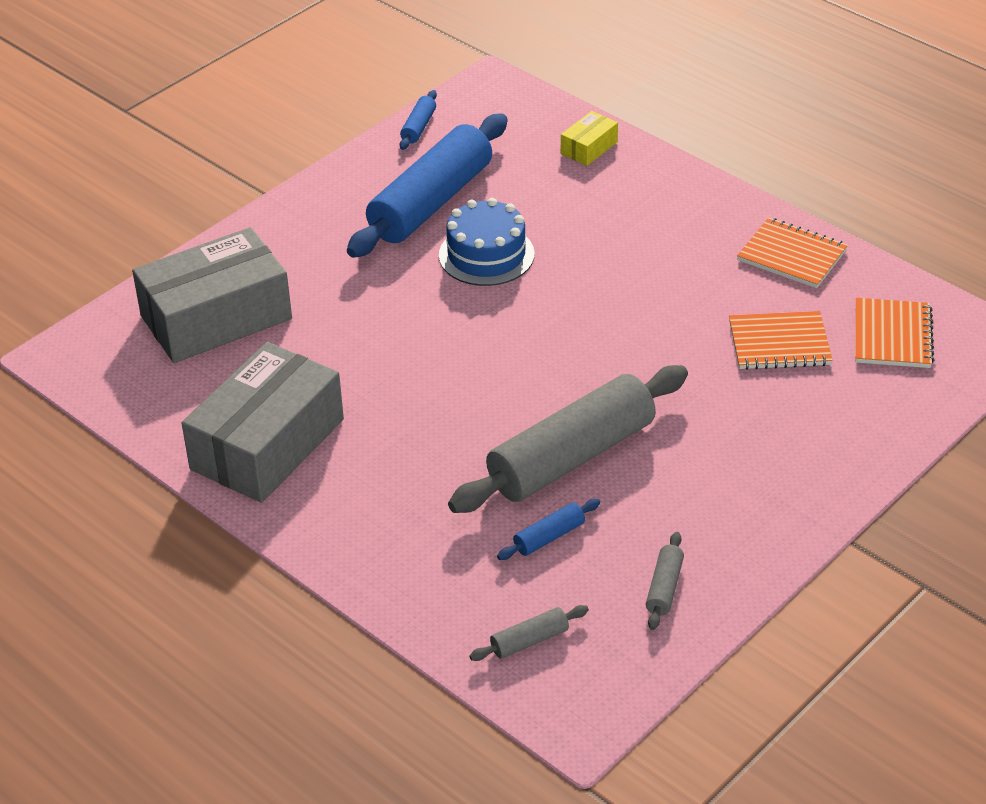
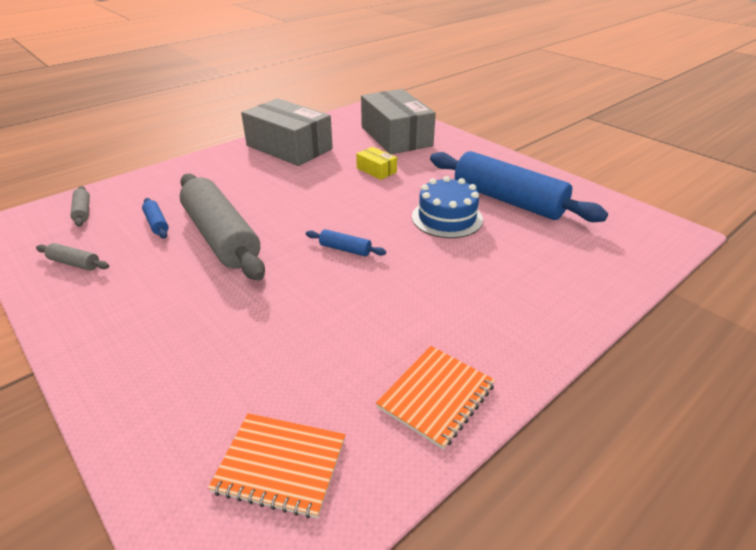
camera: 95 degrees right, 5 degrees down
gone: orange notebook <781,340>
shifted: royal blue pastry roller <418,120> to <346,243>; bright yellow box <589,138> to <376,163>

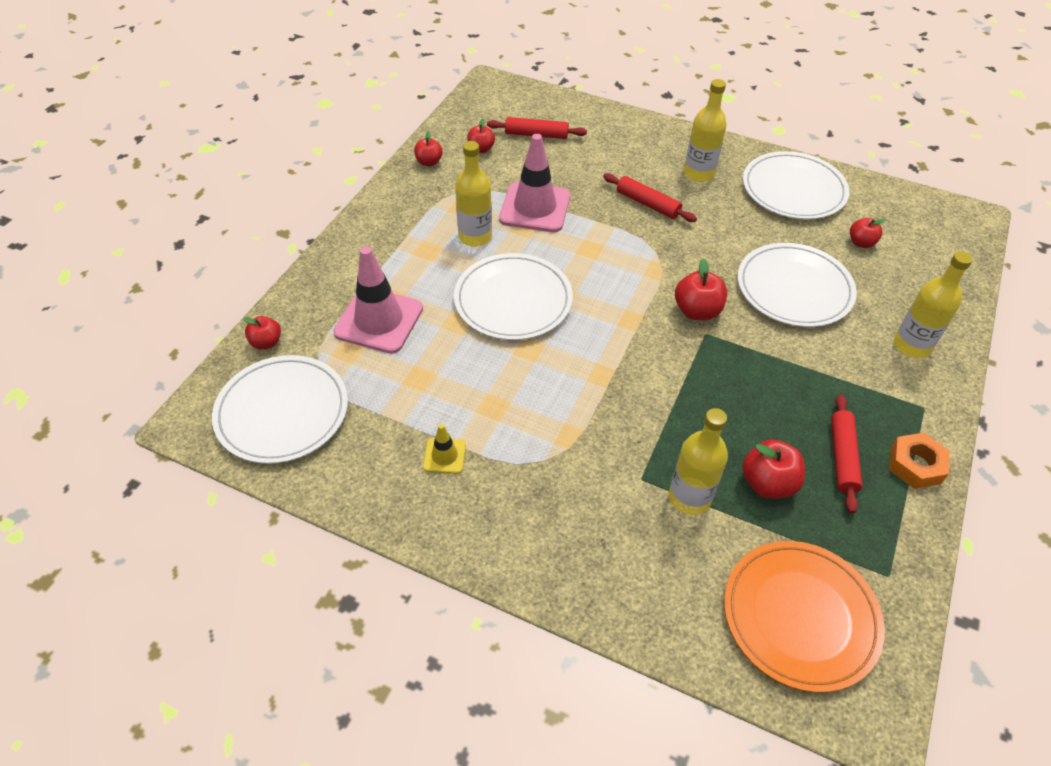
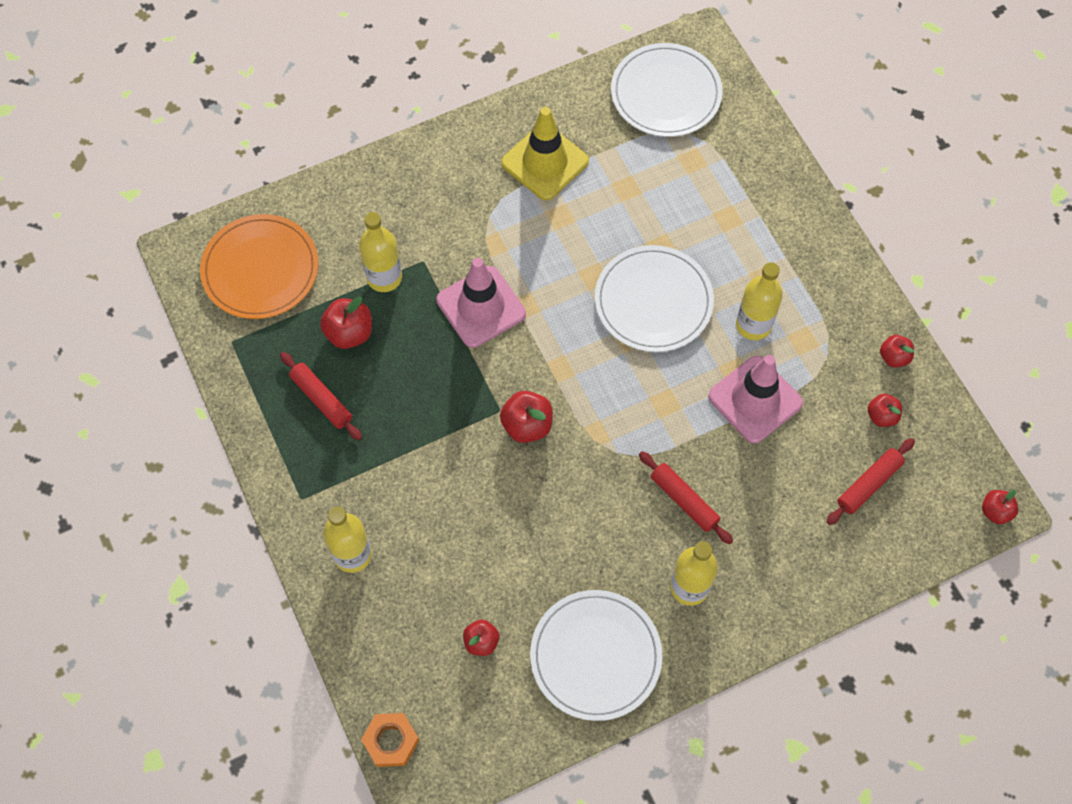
camera: 130 degrees right, 15 degrees up
gone: pure white plate <797,285>
shifted: orange hex nut <919,460> to <390,740>; pink road cone <378,299> to <481,303>; crimson toy apple <262,332> to <1000,507>
rotated: crimson pastry roller <650,197> = <686,497> 60 degrees clockwise
scaled: bright yellow road cone <444,449> = <545,153> x2.07

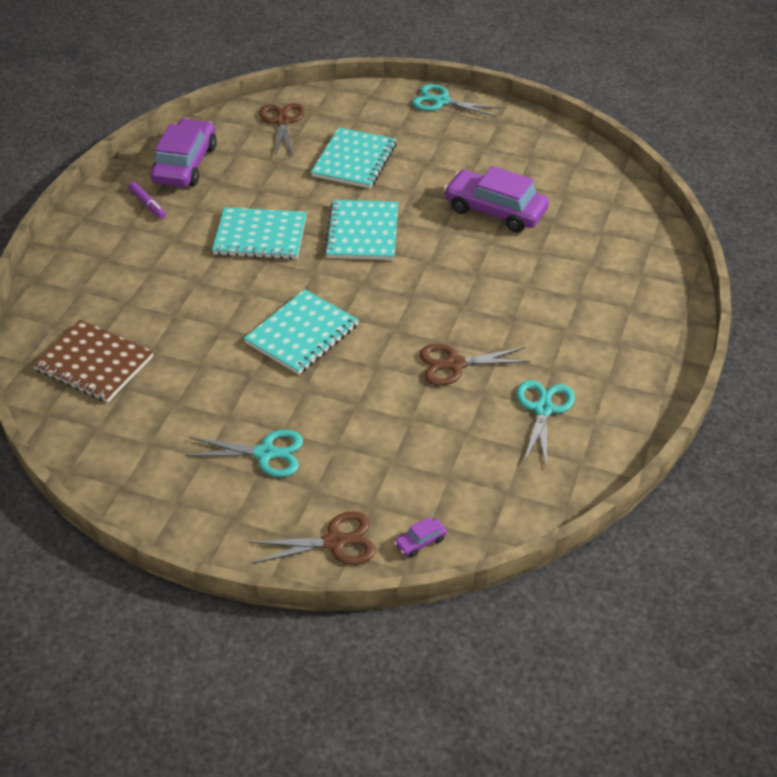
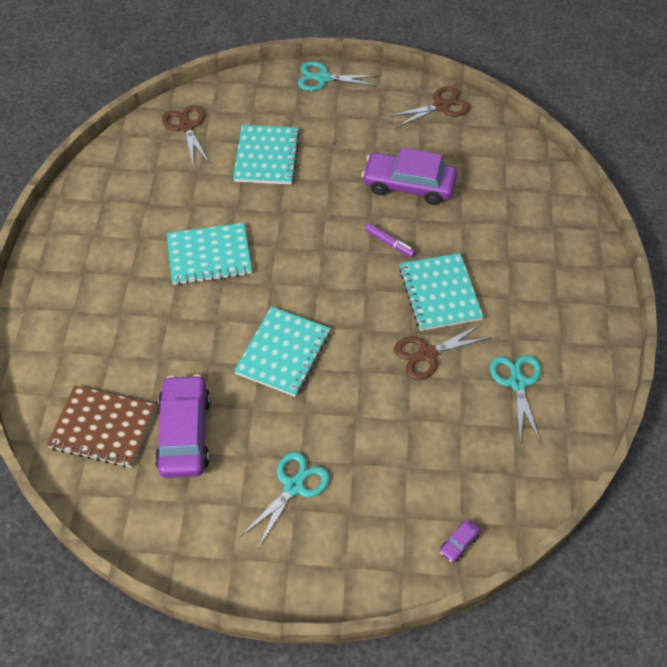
camera: 15 degrees left, 10 degrees up
shifted: violet car <184,153> to <183,426>; violet marker pen <147,200> to <390,240>; brown scissors <312,538> to <429,107>; turquoise notebook <361,230> to <441,292>
rotated: turquoise scissors <244,453> = <285,500> 45 degrees counterclockwise

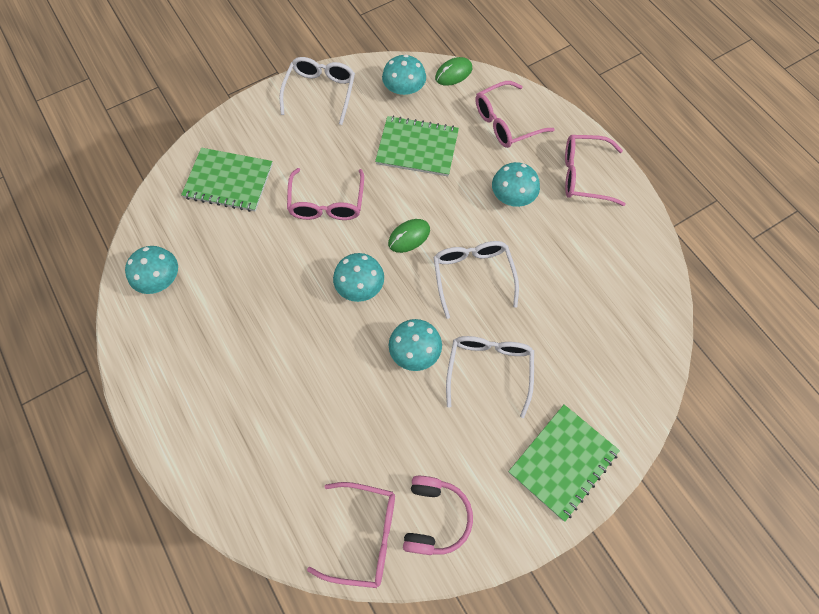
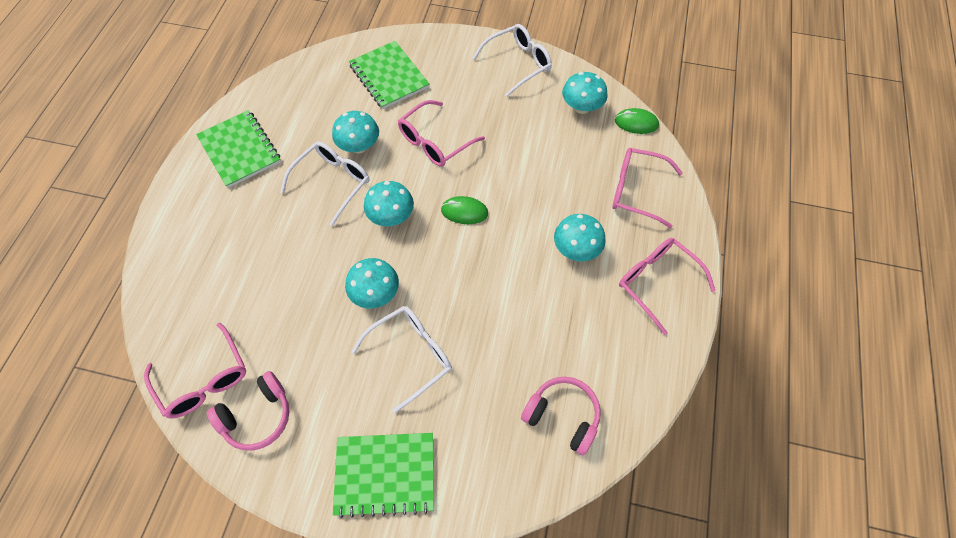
camera: 45 degrees right, 5 degrees down
new: pink headphones <561,416>
shifted: green notebook <417,146> to <238,149>; pure white spectacles <476,280> to <324,183>; turquoise toadstool <151,270> to <355,132>

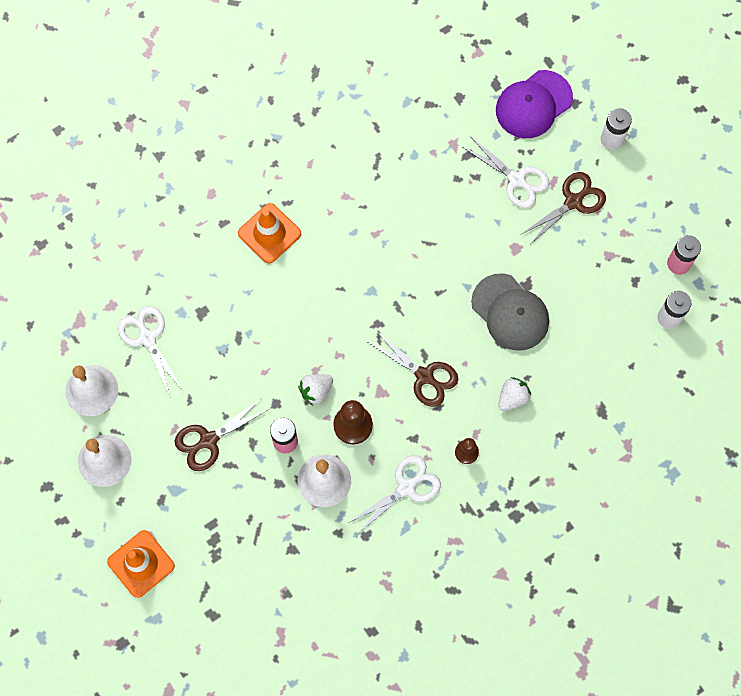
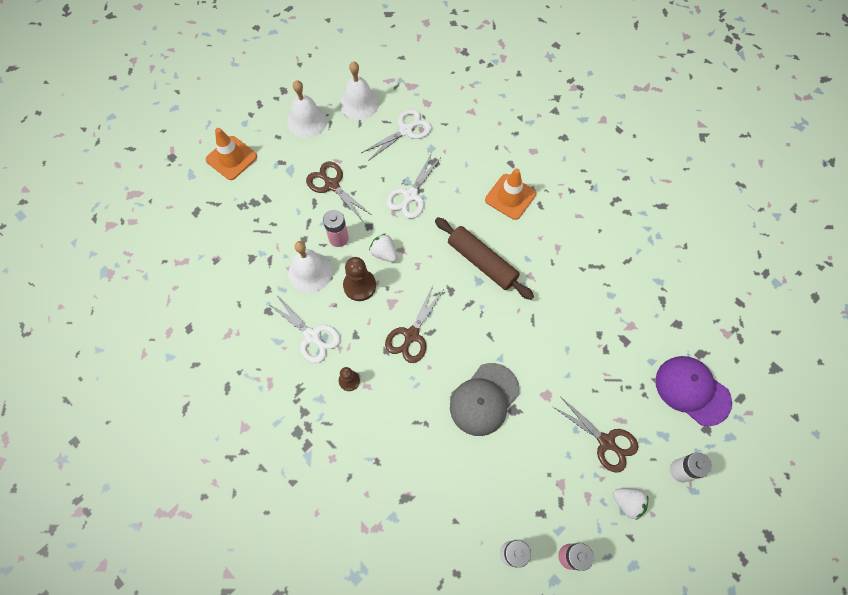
camera: 80 degrees right, 5 degrees down
new: brown pastry roller <484,258>
shifted: pure white scissors <506,172> to <414,186>; pure white berry <515,394> to <630,504>

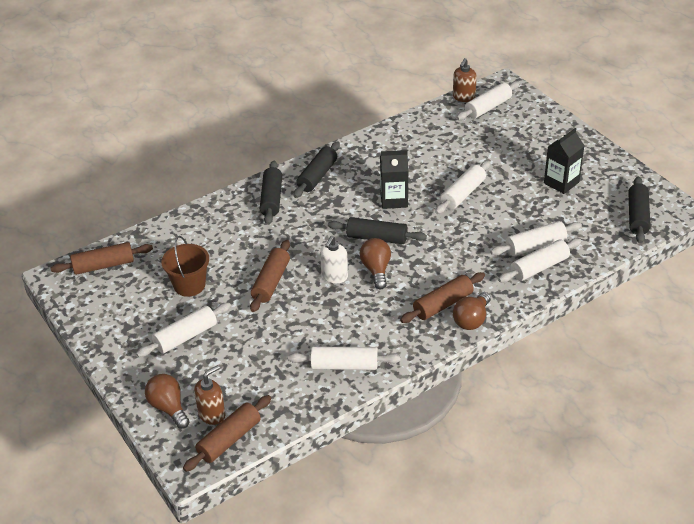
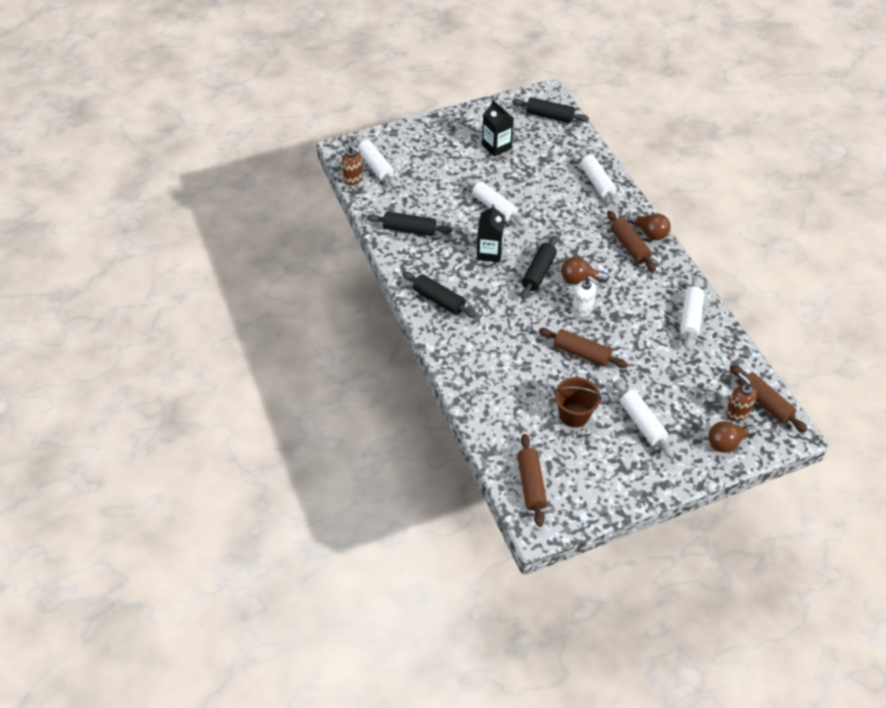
camera: 80 degrees left, 10 degrees up
gone: pure white pastry roller <536,238>
shifted: black pastry roller <271,193> to <409,223>

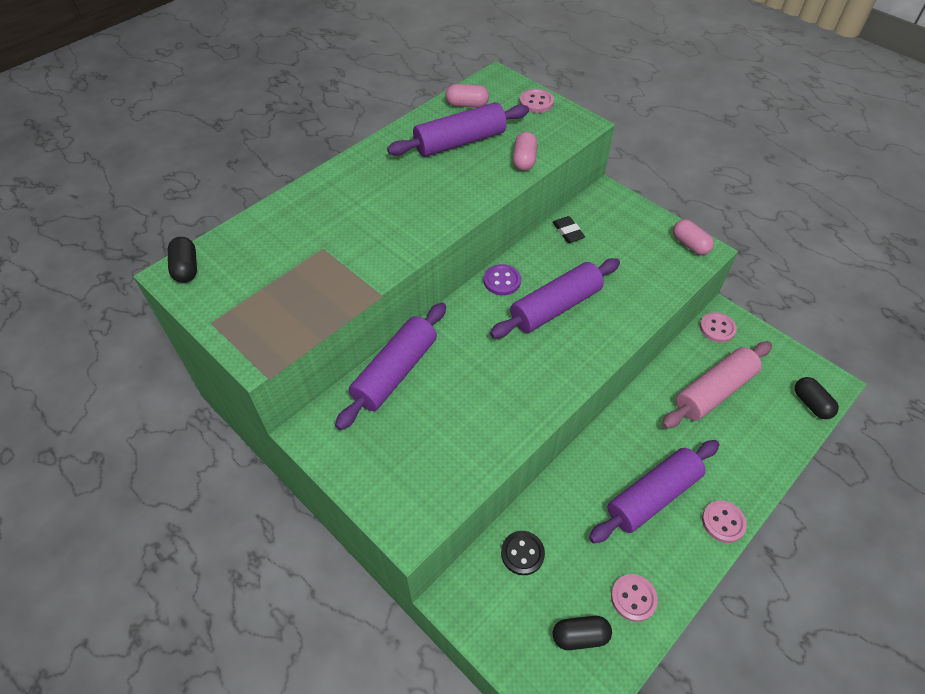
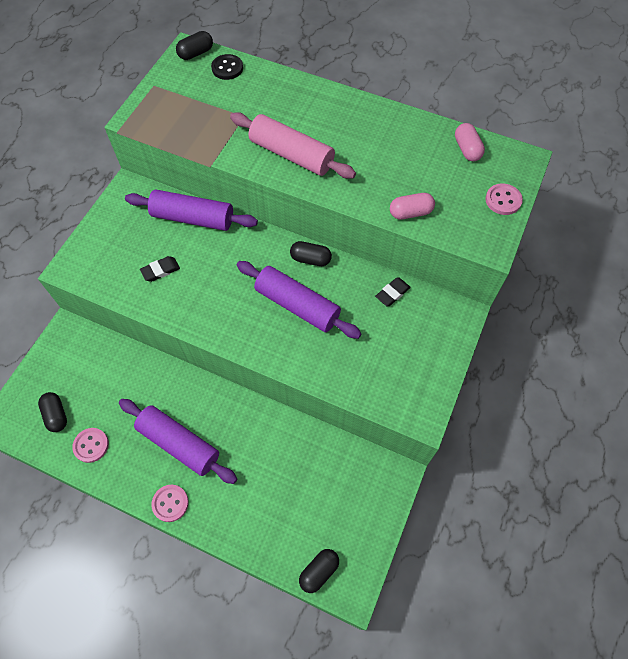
camera: 70 degrees right, 10 degrees up
gone: violet pastry roller <458,129>; pink pill <693,237>; pink button <718,327>
new: black gum eraser <160,269>
shifted: black button <523,553> to <227,67>; pink pastry roller <717,385> to <293,145>
swapped: violet button <502,280> to black pill <311,253>

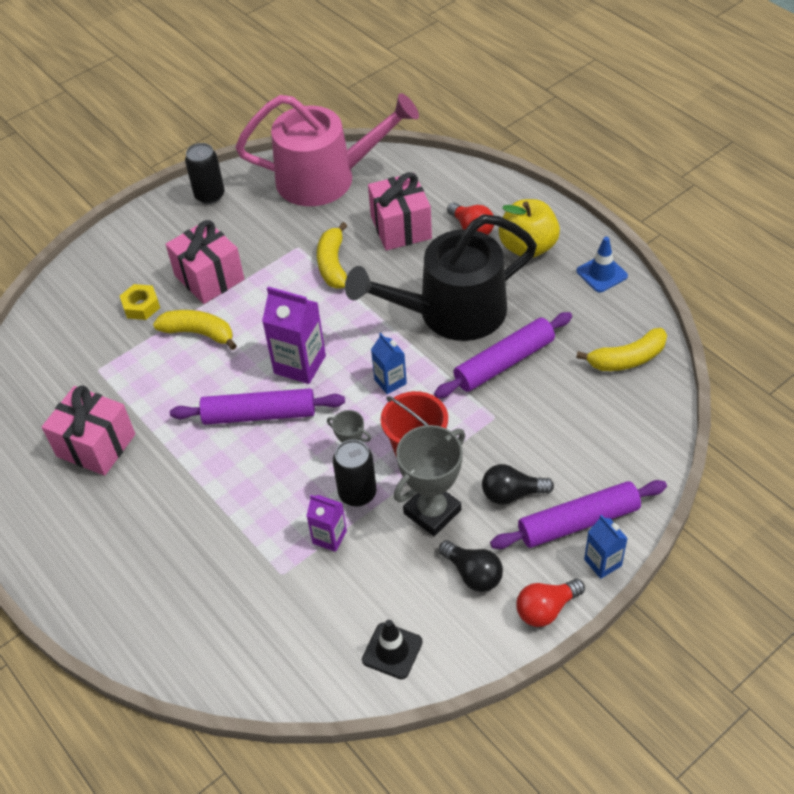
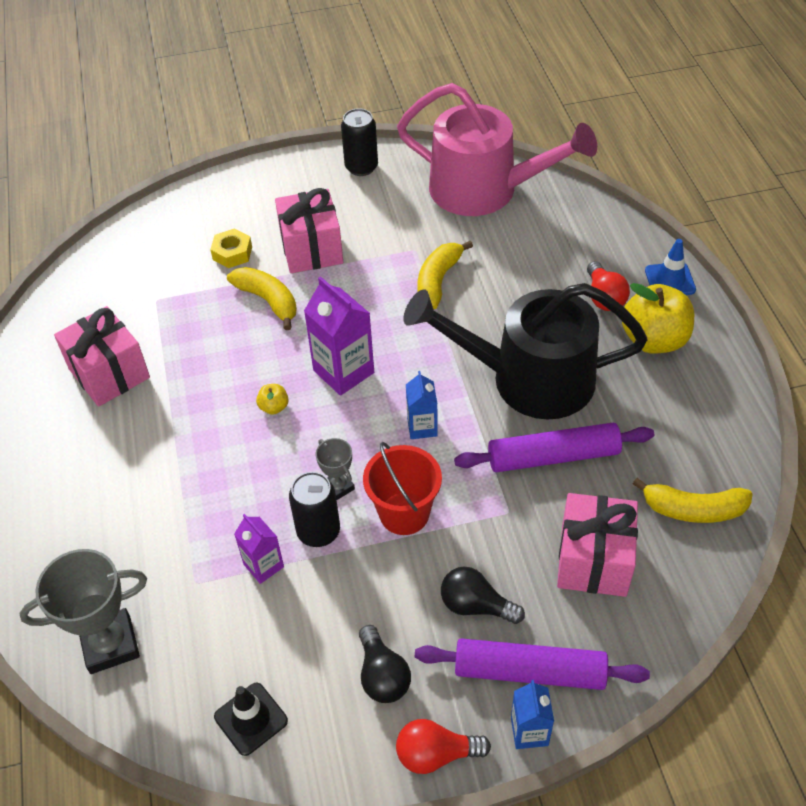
camera: 25 degrees right, 0 degrees up
shifted: grey prize cup <429,480> to <83,611>; pink gift <400,211> to <597,545>; royal blue road cone <602,264> to <670,267>
swapped: violet pastry roller <257,406> to bright yellow toy apple <272,399>

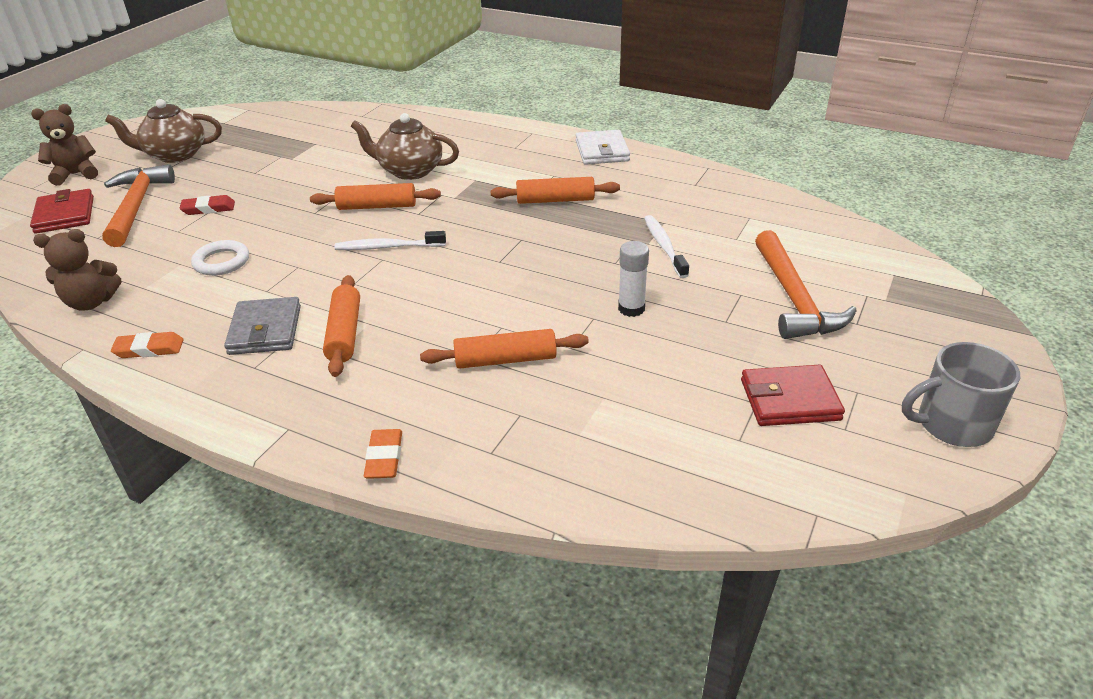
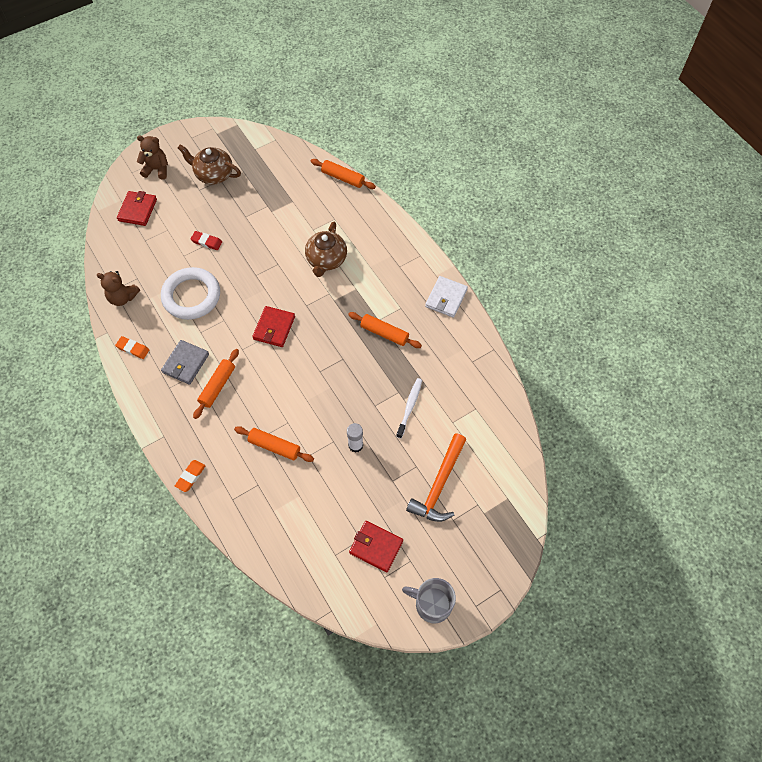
camera: 30 degrees right, 25 degrees up
gone: orange claw hammer <139,205>
shifted: orange pastry roller <375,196> to <343,174>
swapped: pure white tooth brush <390,240> to crimson wallet <273,326>
rotated: brown tea pot <405,146> = <326,249> 120 degrees counterclockwise
scaled: pure white hoop <220,258> = <190,293> x1.90

